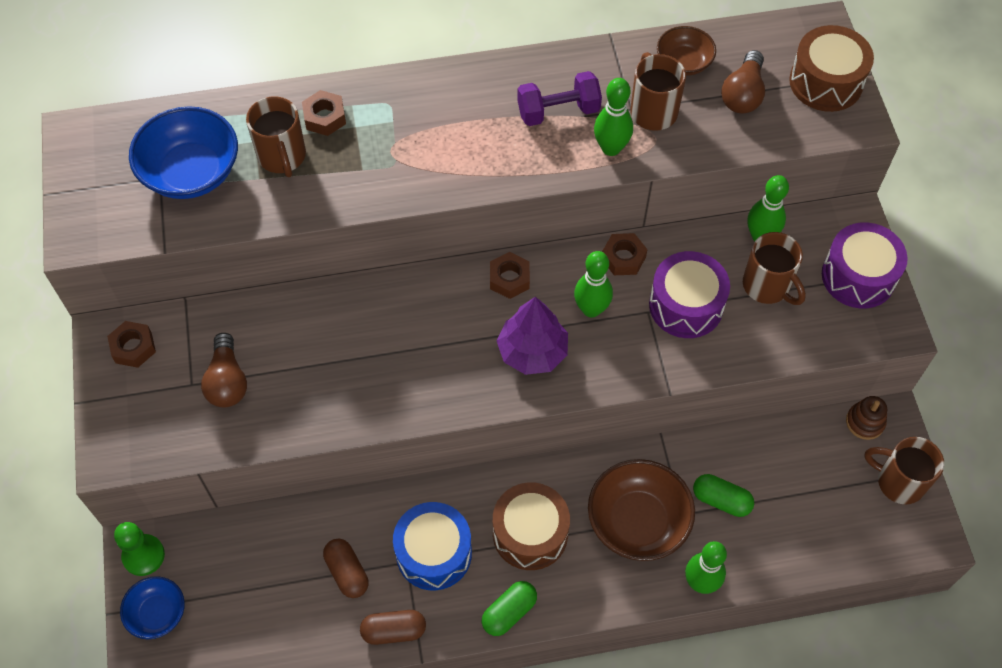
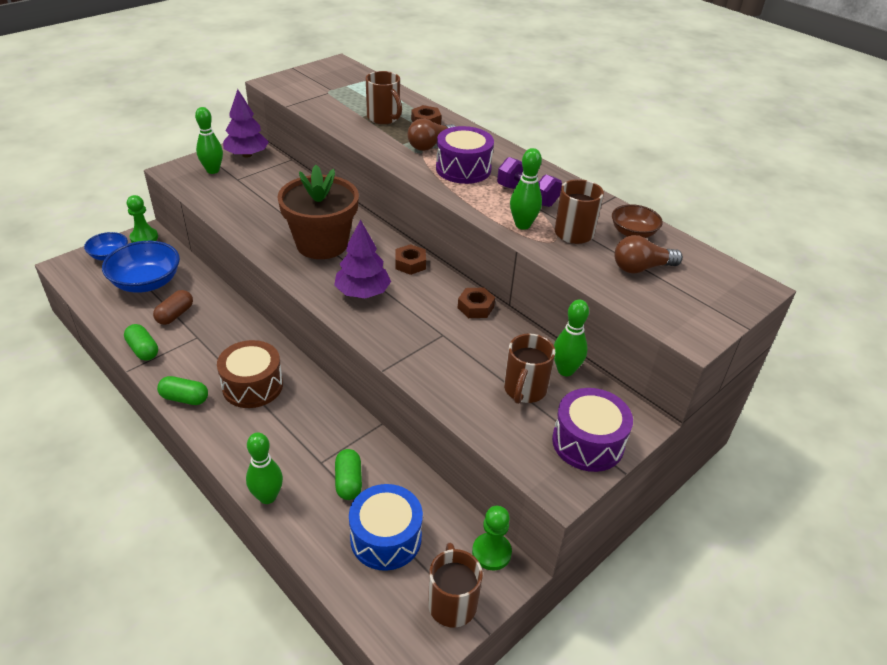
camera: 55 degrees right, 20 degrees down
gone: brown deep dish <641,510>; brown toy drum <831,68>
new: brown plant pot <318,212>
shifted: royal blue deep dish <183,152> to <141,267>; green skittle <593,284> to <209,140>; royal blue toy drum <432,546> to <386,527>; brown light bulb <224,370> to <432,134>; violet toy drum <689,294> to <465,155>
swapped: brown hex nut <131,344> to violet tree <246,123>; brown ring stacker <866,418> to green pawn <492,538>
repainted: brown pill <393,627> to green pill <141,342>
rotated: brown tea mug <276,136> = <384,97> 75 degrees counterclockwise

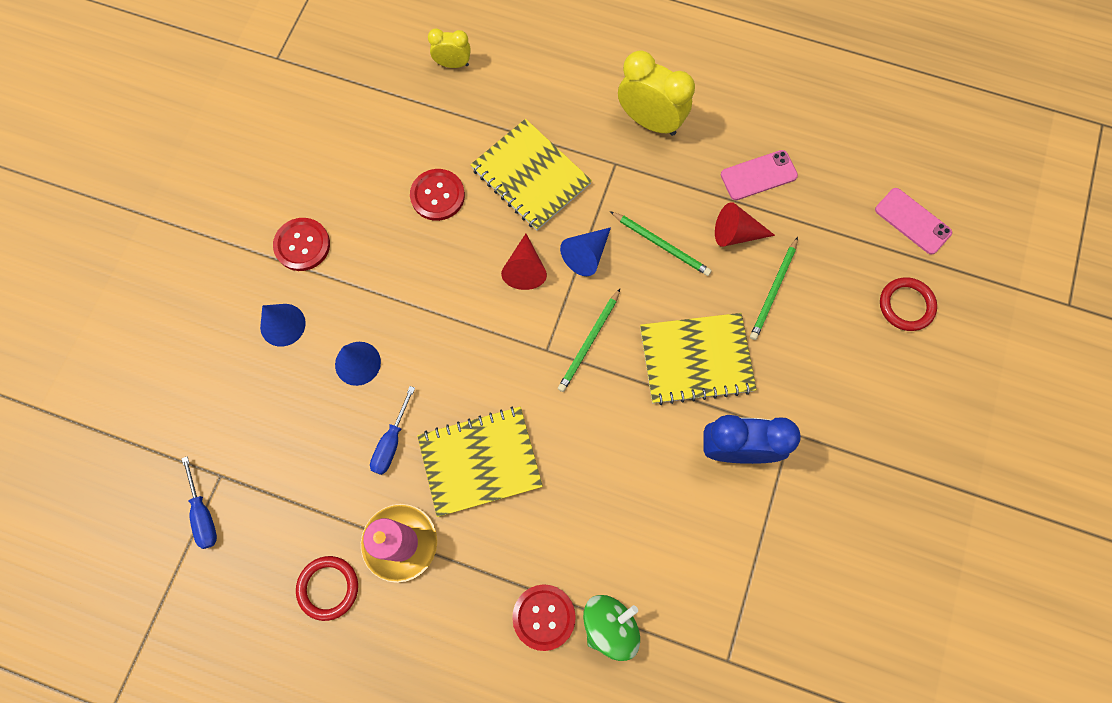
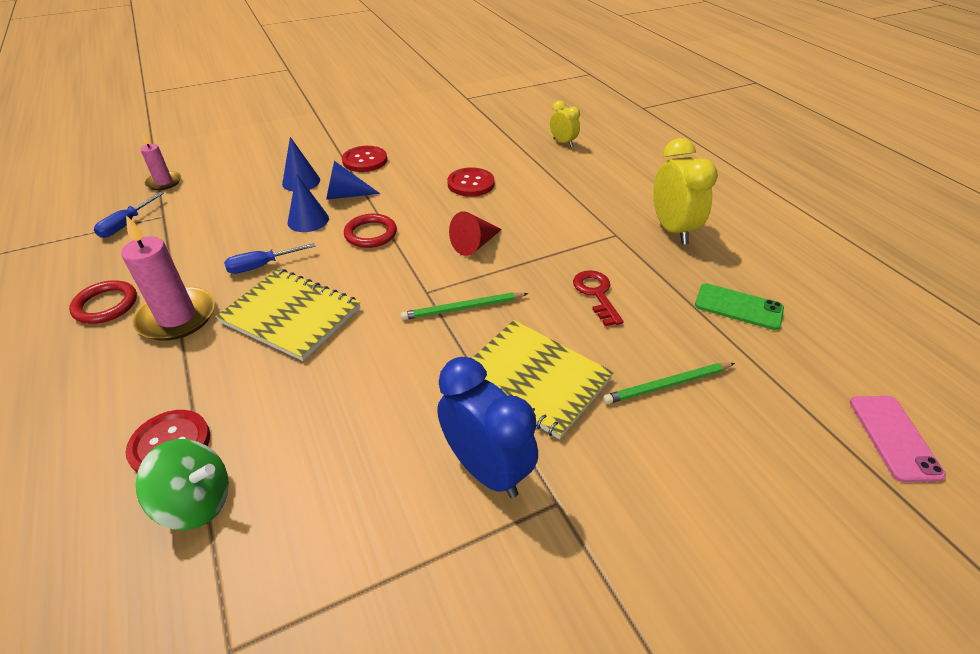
camera: 45 degrees right, 30 degrees down
gone: bright yellow notebook <531,175>; crimson cone <745,224>
new: pink wax candle <160,161>
shifted: royal blue cone <585,251> to <353,180>; crimson hoop <908,304> to <370,231>
swapped: green pencil <661,243> to crimson door key <598,298>
repainted: pink phone <759,175> to green phone <739,306>

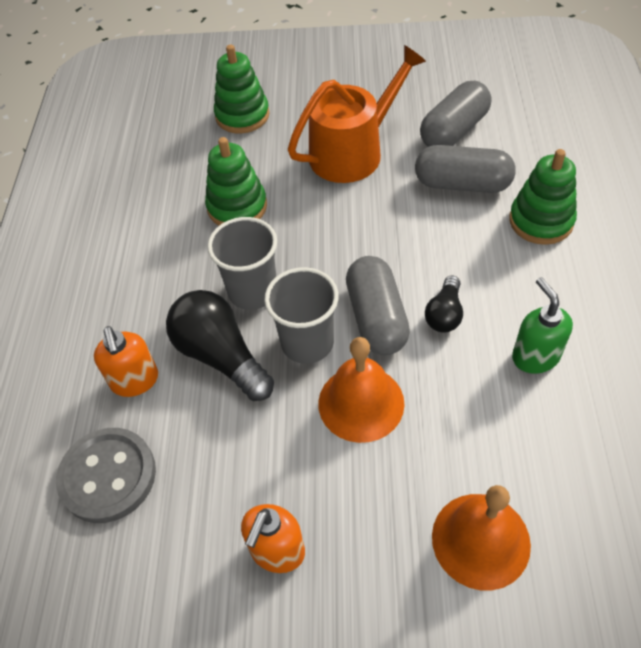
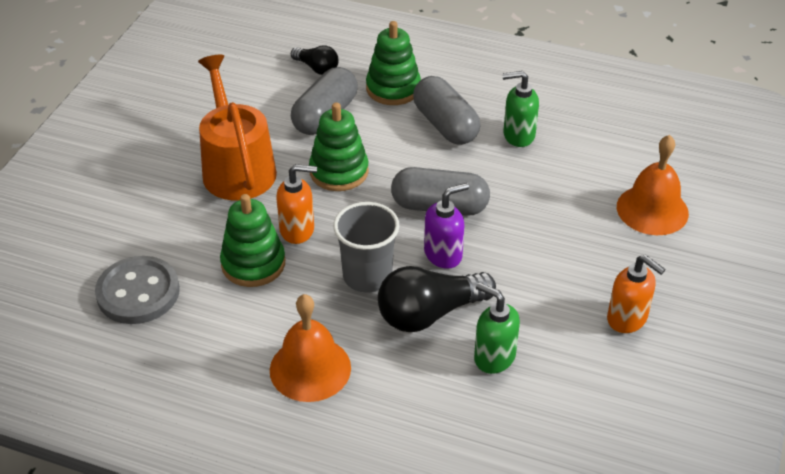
camera: 75 degrees left, 10 degrees down
new: green pump bottle <497,328>
shifted: grey button <106,475> to <137,290>; orange hand bell <361,390> to <310,348>; orange pump bottle <126,361> to <296,204>; black light bulb <444,304> to <314,60>; green ring stacker <242,89> to <339,146>; grey pill <455,114> to <446,110>
swapped: grey tumbler <301,315> to violet pump bottle <446,226>

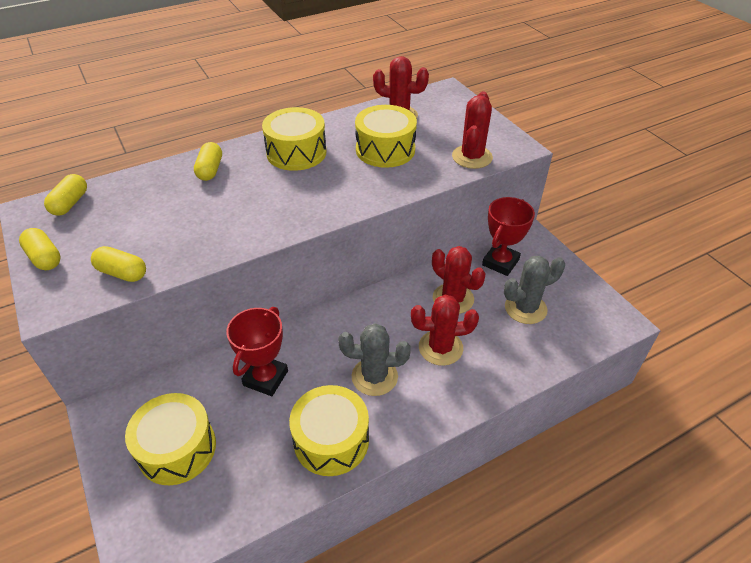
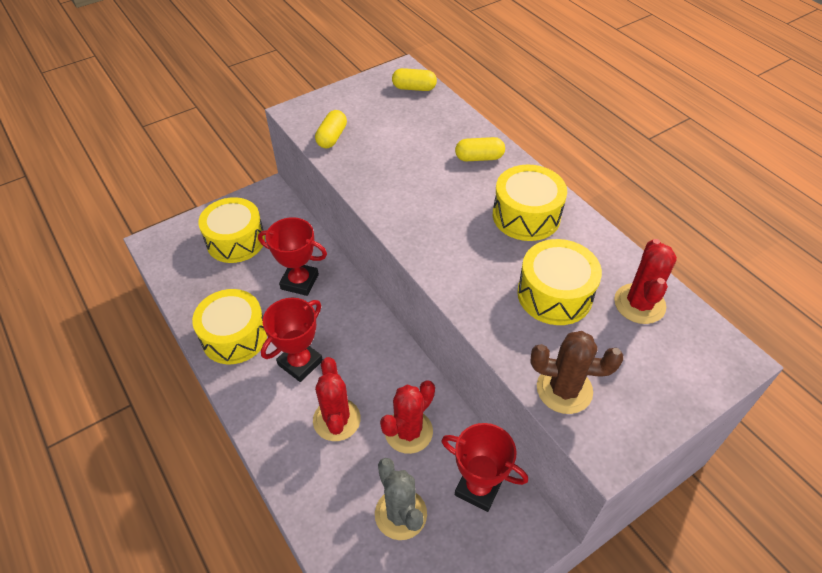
camera: 85 degrees right, 5 degrees up
gone: bright yellow pill <40,249>
swapped: grey saguaro cactus <374,359> to crimson prize cup <292,340>
repainted: crimson saguaro cactus <472,130> to brown saguaro cactus <576,372>

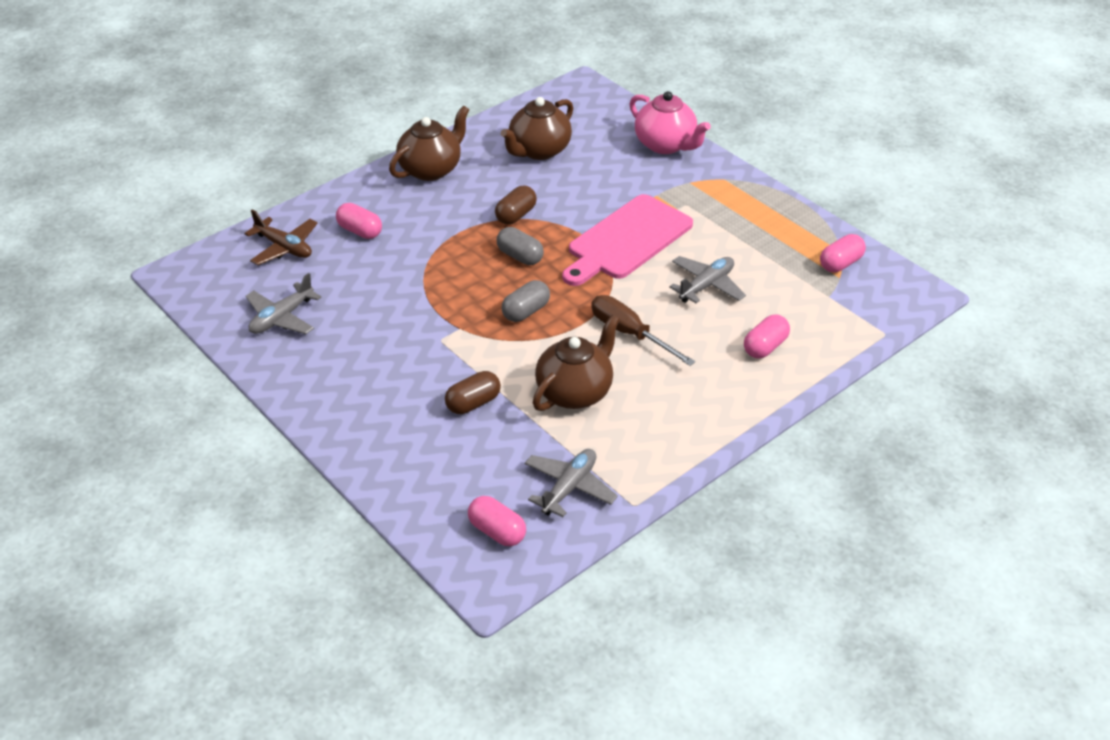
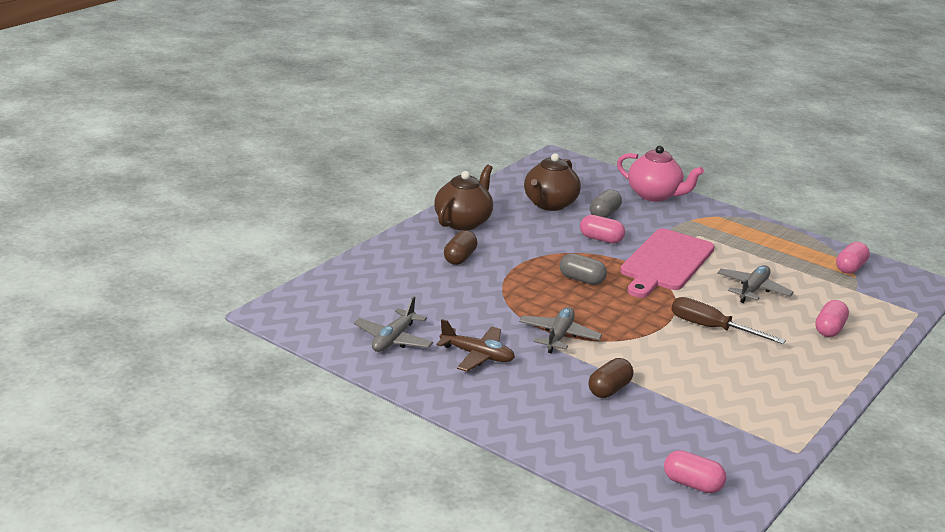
camera: 15 degrees left, 15 degrees down
gone: brown tea pot <576,363>
shifted: brown toy plane <281,237> to <475,345>; brown pill <516,205> to <461,247>; grey toy plane <571,483> to <560,330>; pink pill <359,221> to <602,229>; grey pill <526,301> to <606,203>

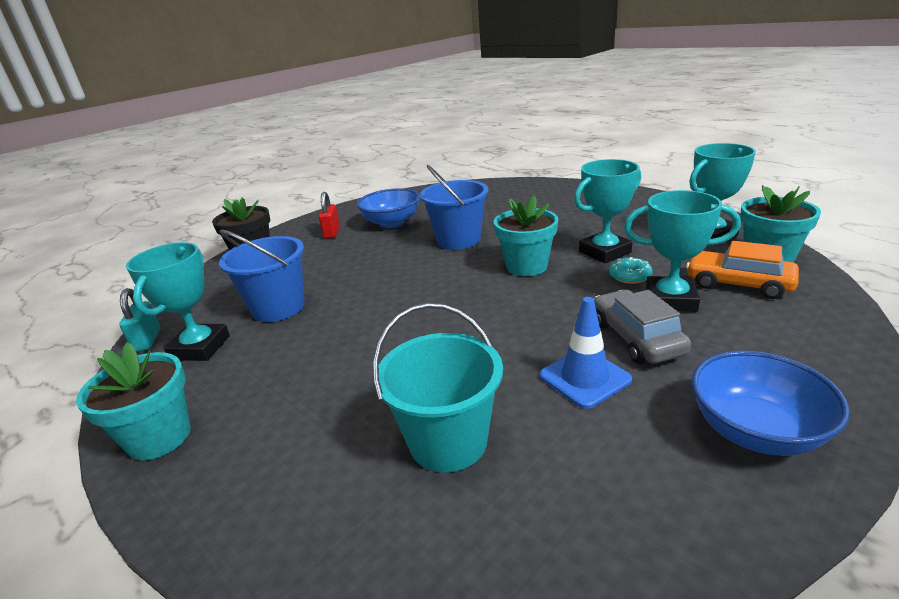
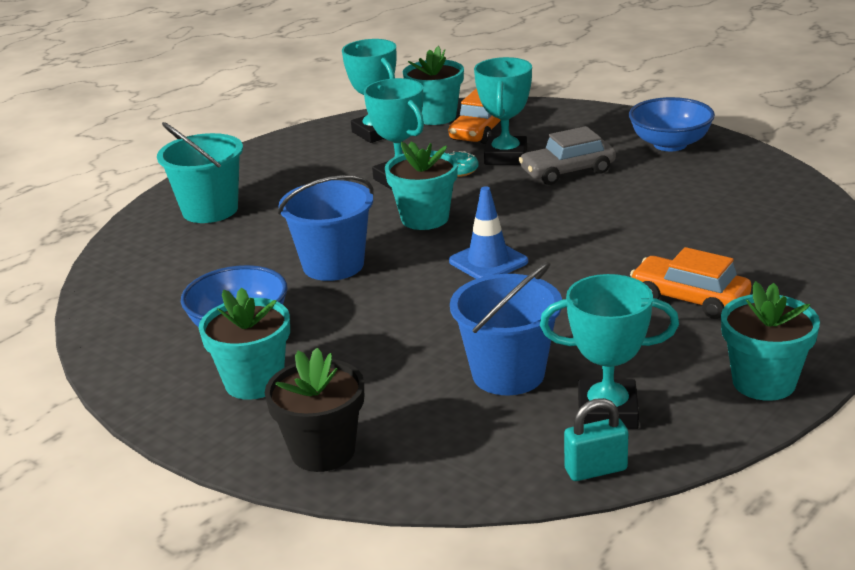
camera: 95 degrees left, 0 degrees up
new: orange car <690,283>
shifted: turquoise bucket <438,388> to <200,172>; royal blue road cone <586,353> to <488,232>
swapped: crimson padlock <329,215> to turquoise plant pot <244,344>

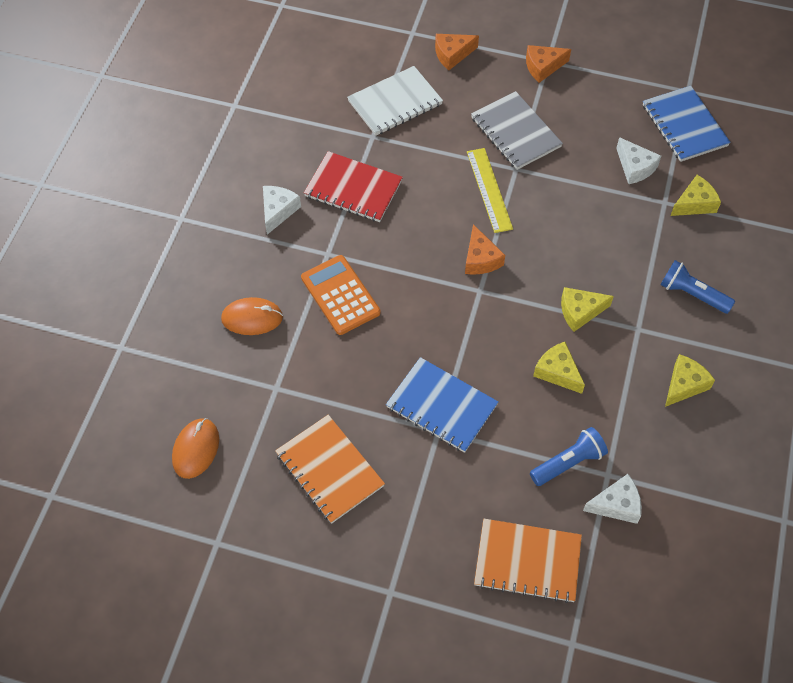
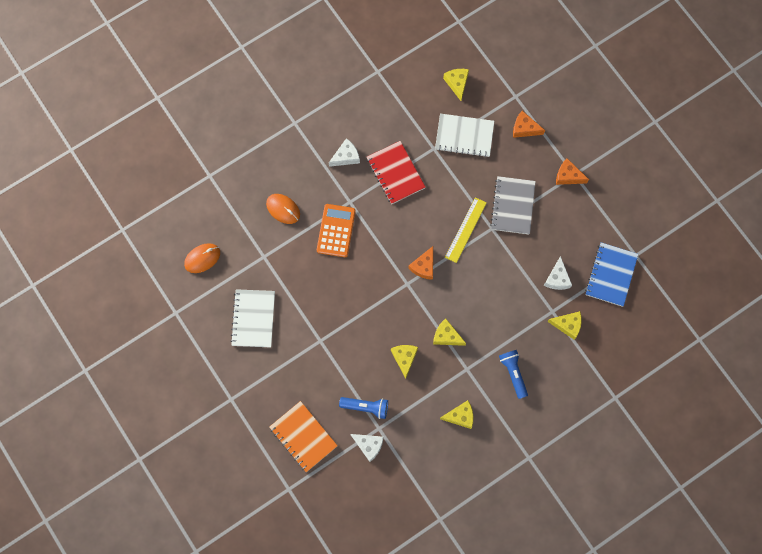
camera: 40 degrees right, 15 degrees up
gone: royal blue notebook <442,405>
new: bright yellow cheese <456,85>
repainted: orange notebook <330,469> to pure white notebook <252,318>

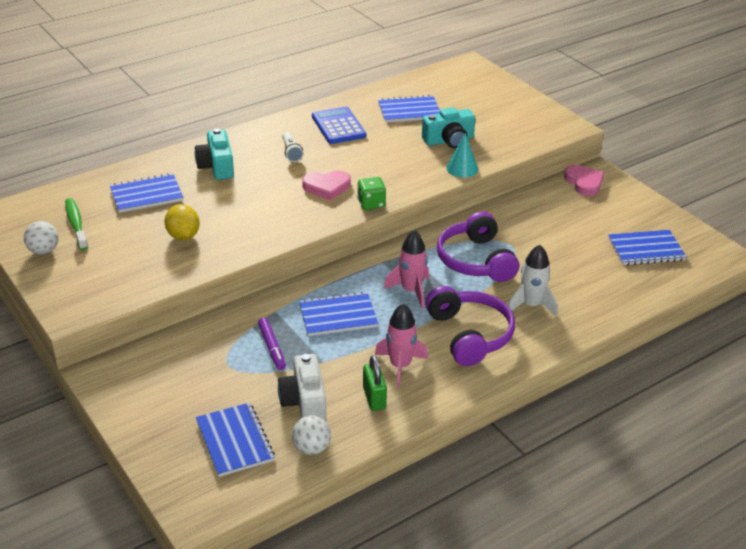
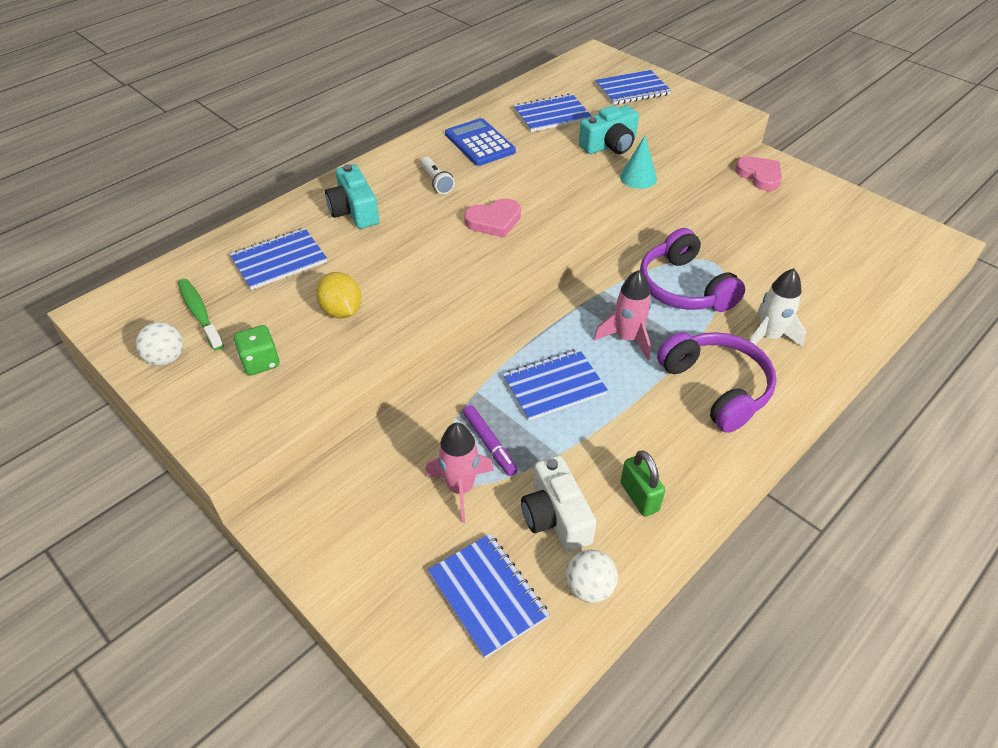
camera: 10 degrees left, 10 degrees up
shifted: green game die <371,193> to <256,350>; pink rocket <401,346> to <459,473>; royal blue notebook <647,247> to <633,87>

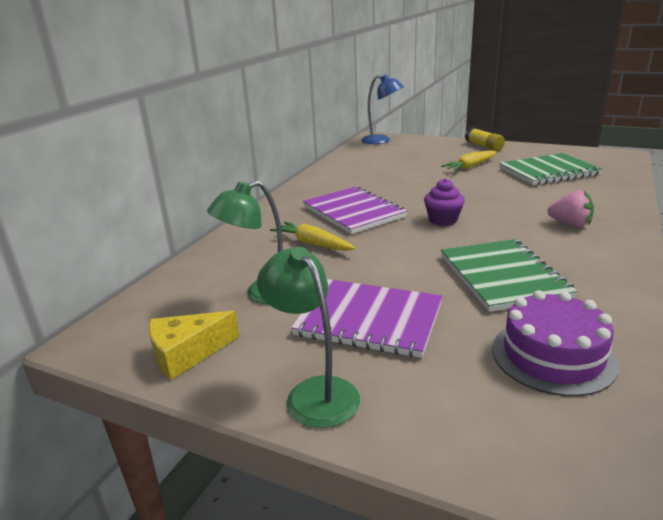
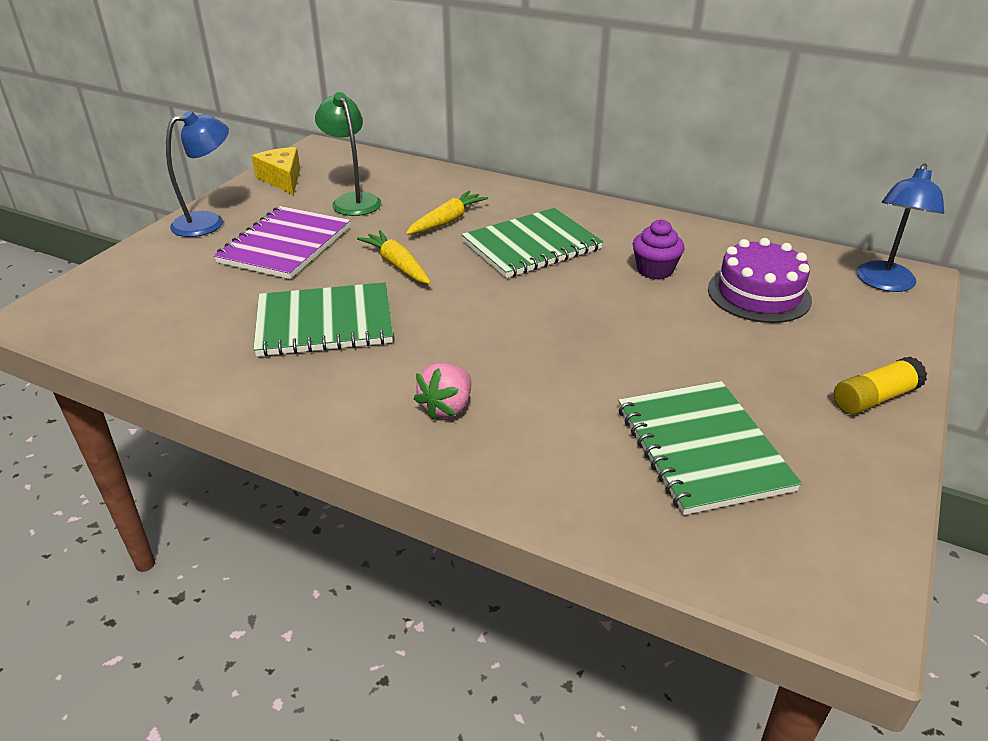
camera: 90 degrees right, 10 degrees up
shifted: bright yellow toy carrot <469,160> to <394,257>; violet cupcake <444,202> to <659,249>; violet gateau <555,343> to <760,280>
repainted: green reading lamp <308,337> to royal blue reading lamp <197,174>; violet notebook <355,210> to green notebook <532,243>

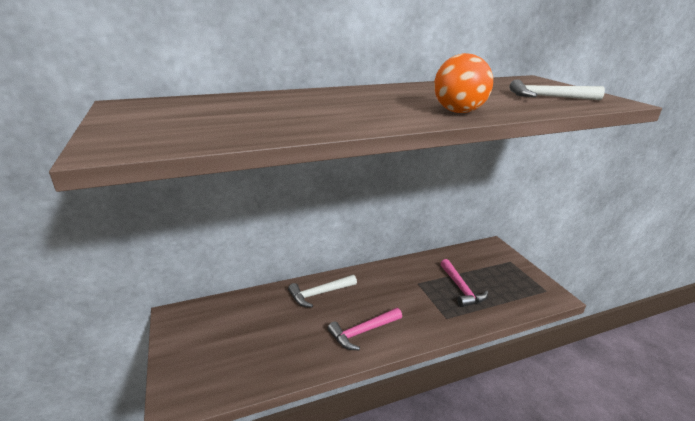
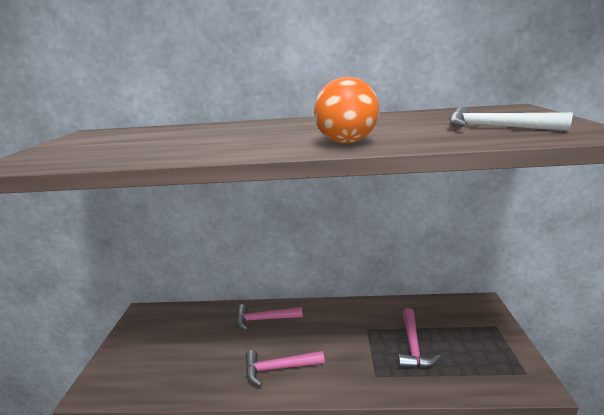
camera: 25 degrees right, 5 degrees down
repainted: pure white claw hammer <322,291> to pink claw hammer <269,317>

